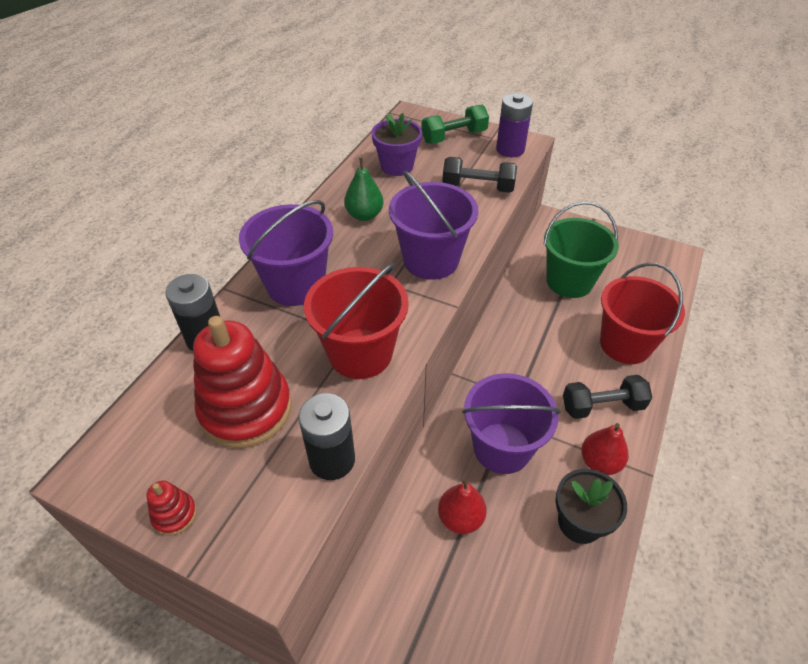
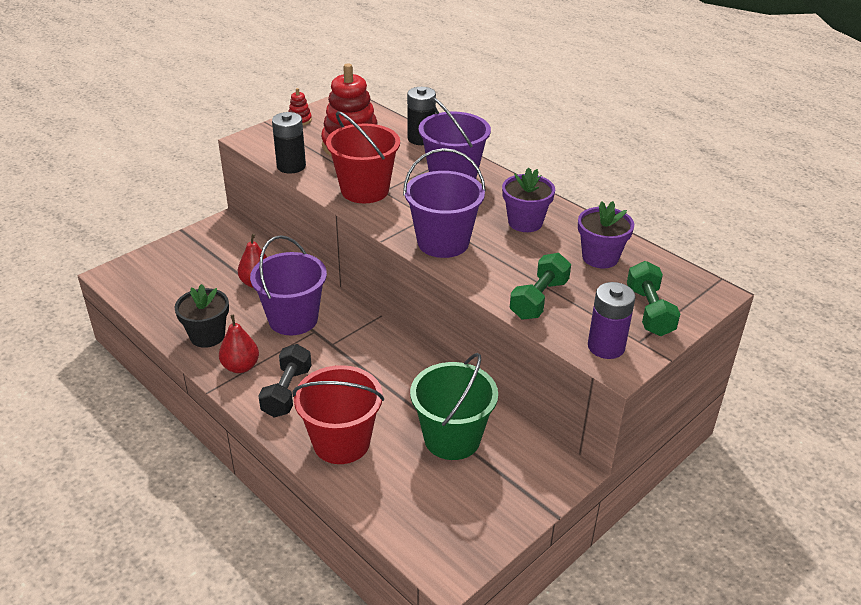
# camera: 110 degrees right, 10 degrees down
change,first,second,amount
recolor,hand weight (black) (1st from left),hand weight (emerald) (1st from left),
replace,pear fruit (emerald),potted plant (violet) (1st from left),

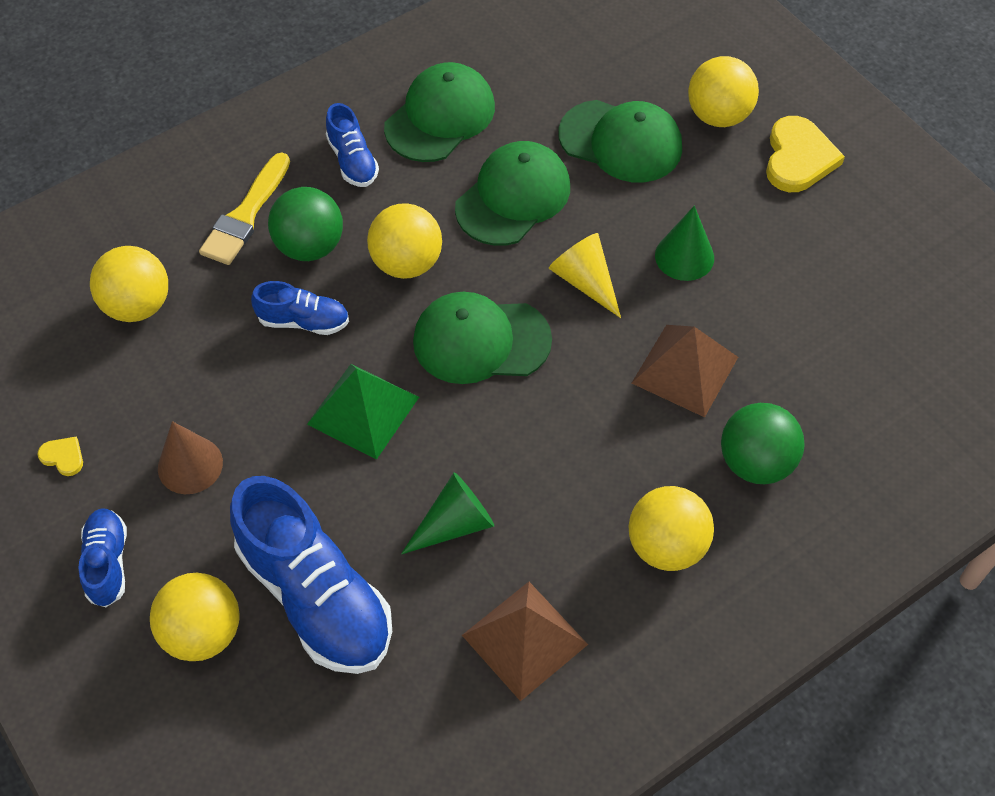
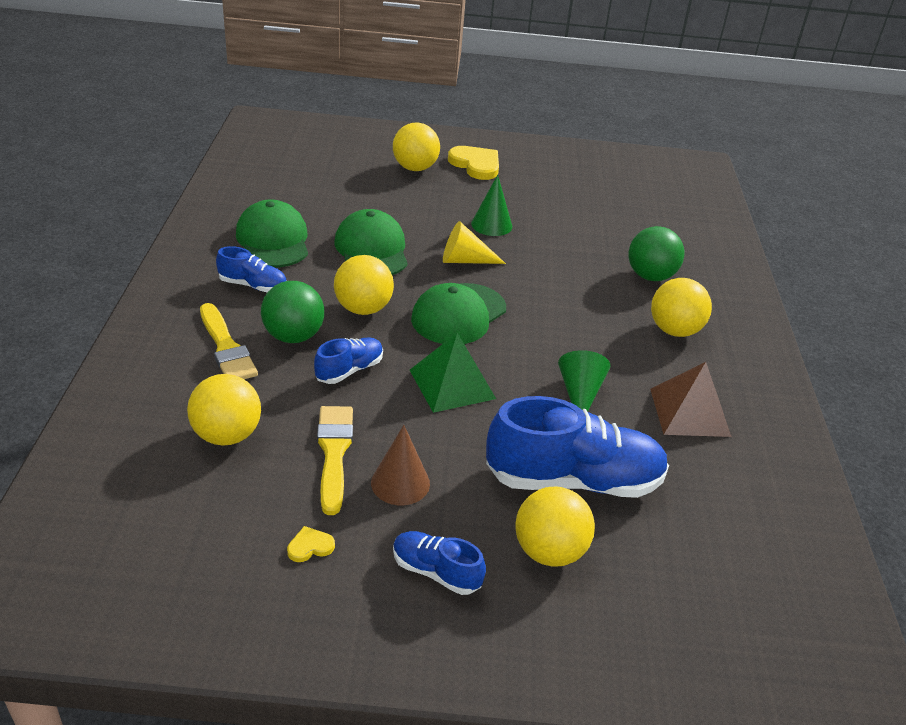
# camera: 55 degrees left, 20 degrees down
change,first,second,amount
delete,baseball cap (emerald) (4th from left),,
delete,solid pyramid (brown) (2nd from left),,
insert,,brush (yellow) (2nd from left),

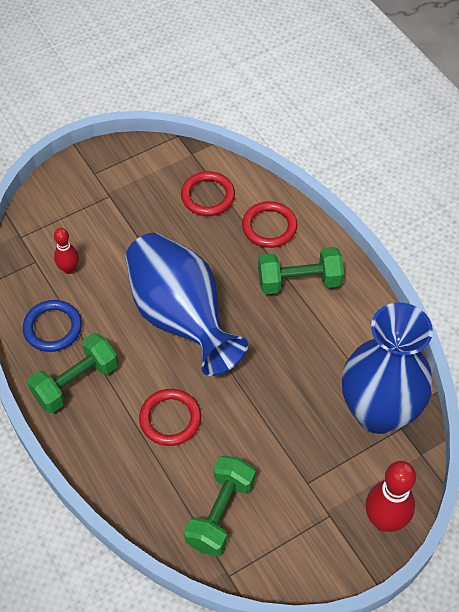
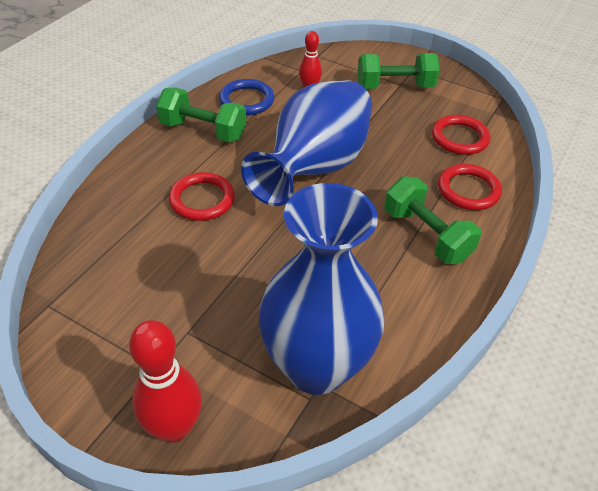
# camera: 60 degrees right, 10 degrees down
change,first,second,amount
move,hand weight (emerald) (2nd from left),,

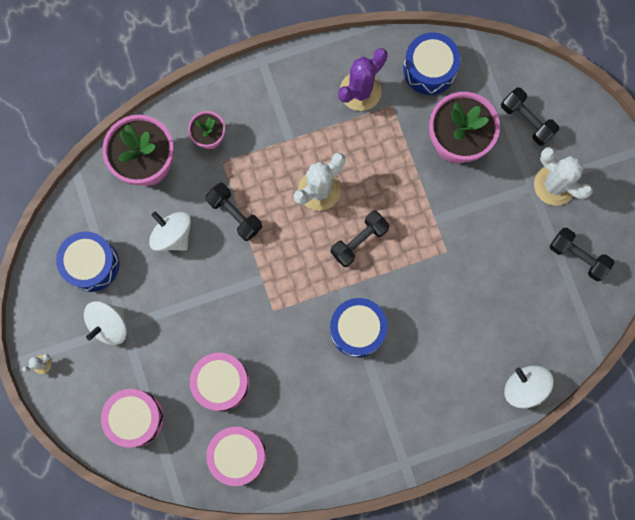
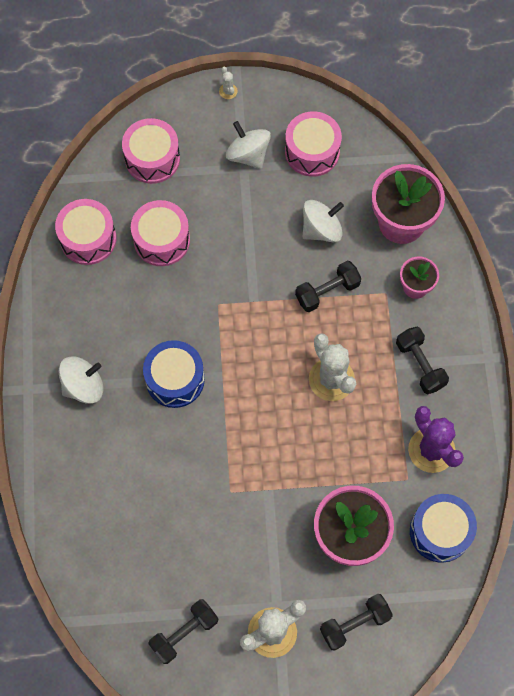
# camera: 105 degrees right, 10 degrees down
change,first,second,amount
move,hand weight (black) (2nd from left in the first image),hand weight (black) (4th from left),
recolor,snare drum (cobalt) (1st from left),snare drum (pink) (4th from left),
move,toy top (white) (3rd from left in the first image),toy top (white) (1st from left),

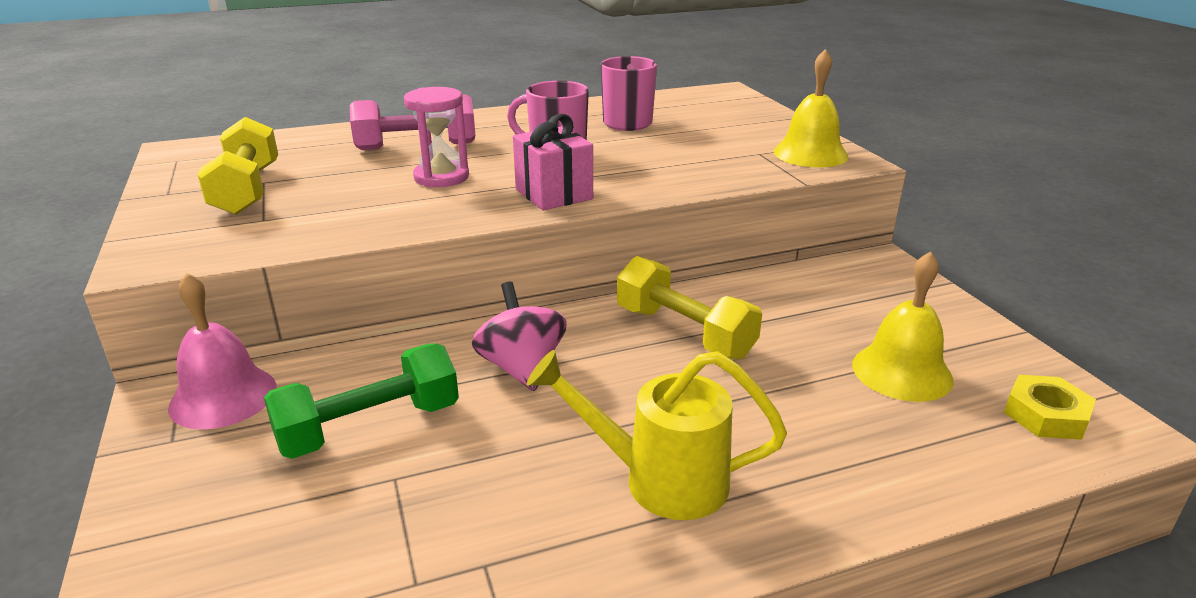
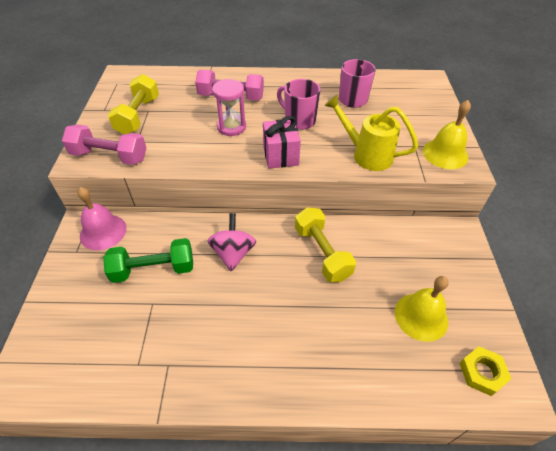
# camera: 20 degrees right, 20 degrees up
change,first,second,amount
move,watering can (yellow),,
insert,,hand weight (pink) (1st from left),

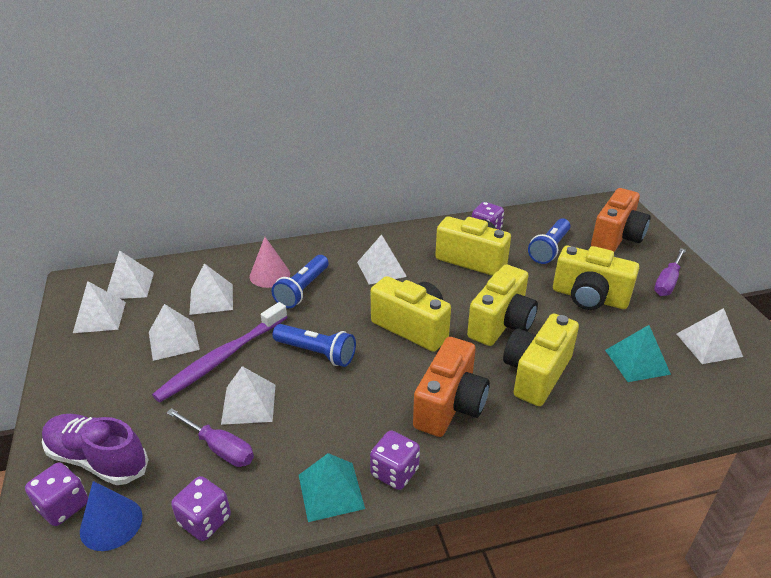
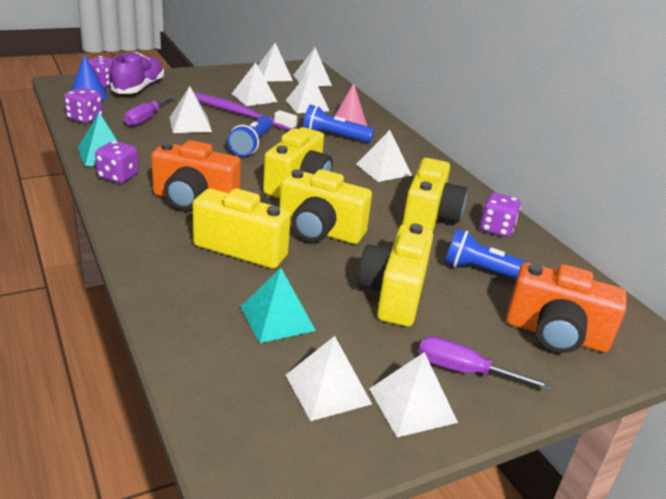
# camera: 75 degrees right, 5 degrees down
change,first,second,amount
insert,,solid pyramid (white) (8th from left),

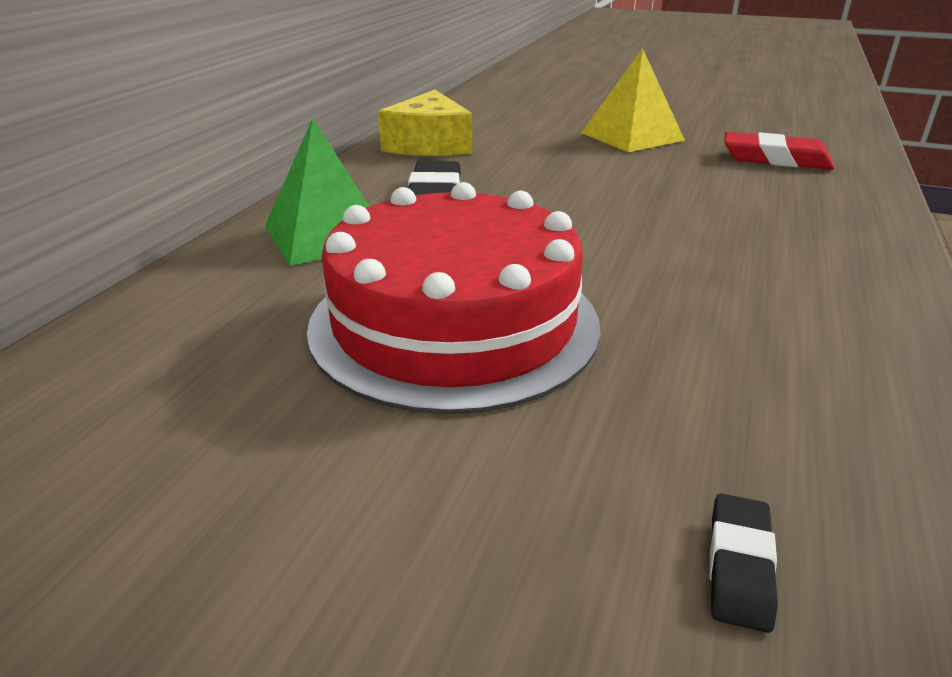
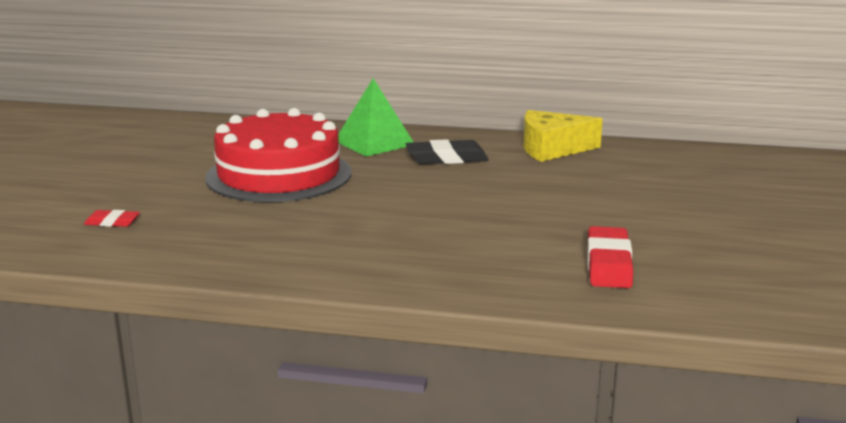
# camera: 80 degrees right, 10 degrees down
change,first,second,amount
delete,solid pyramid (yellow),,
recolor,gum eraser (black) (2nd from left),gum eraser (crimson) (1st from left),

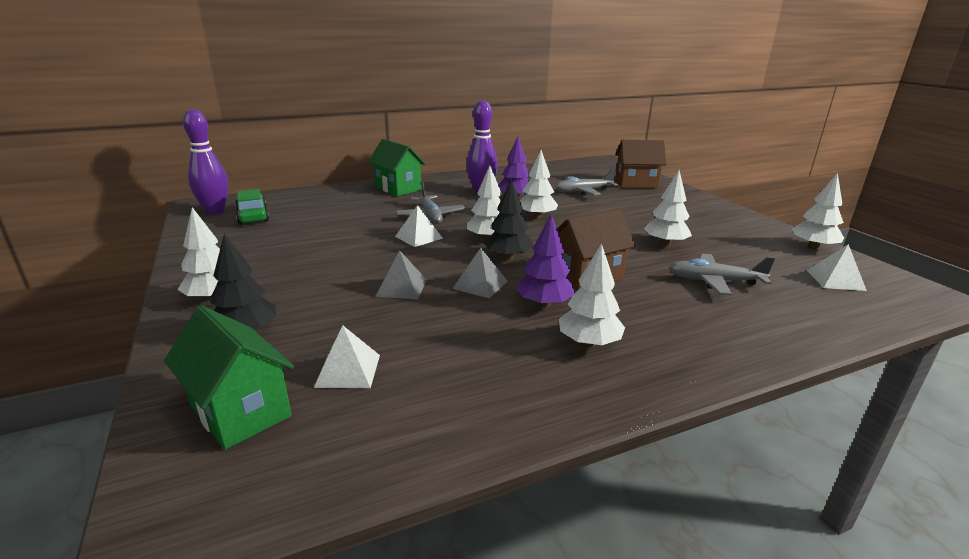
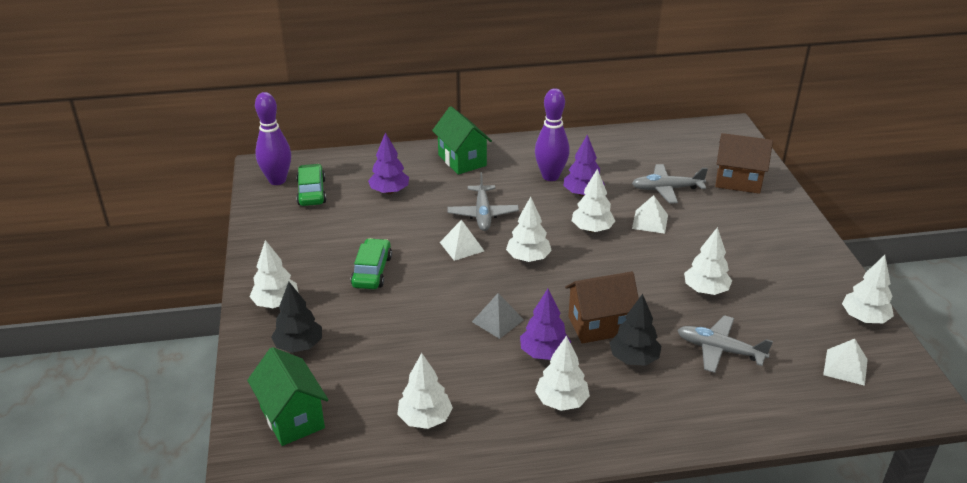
# camera: 15 degrees right, 10 degrees up
change,first,second,amount
move,fir tree (black) (2nd from left),,
delete,solid pyramid (grey) (1st from left),,
move,solid pyramid (white) (1st from left in the first image),solid pyramid (white) (2nd from left),
insert,,fir tree (violet) (1st from left),
insert,,car (emerald) (2nd from left),
insert,,fir tree (white) (2nd from left),

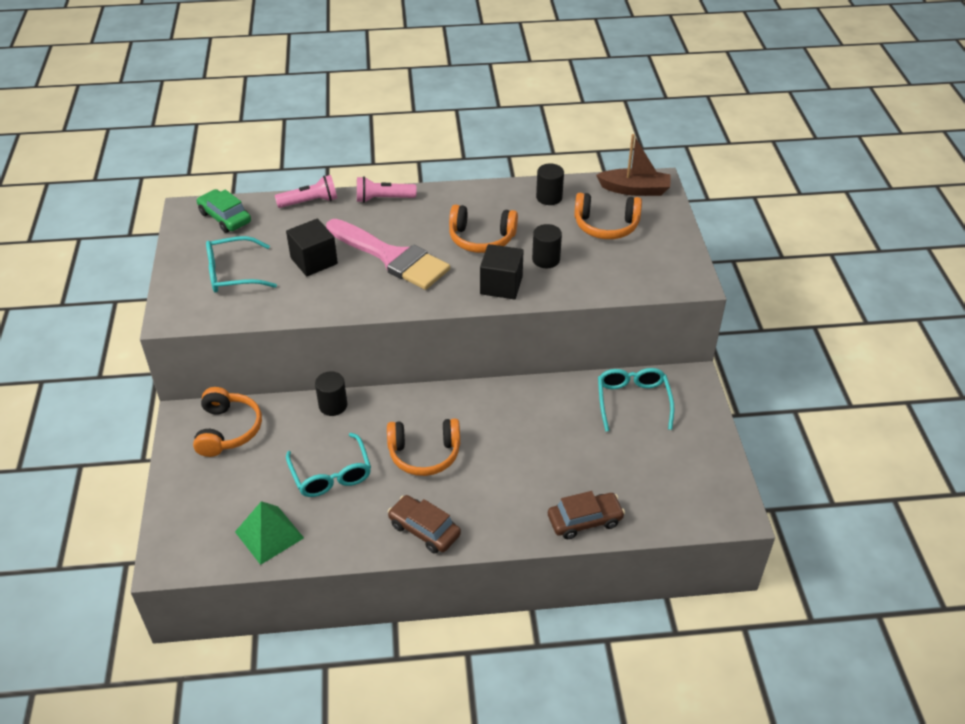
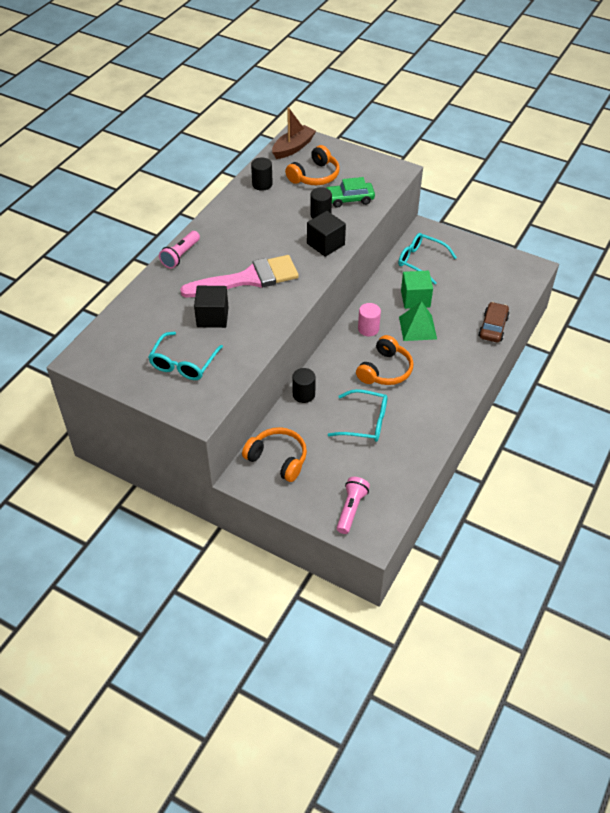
# camera: 55 degrees left, 5 degrees up
change,first,second,amount
move,torch (pink) (1st from left in the first image),torch (pink) (2nd from left),
move,car (emerald),,
delete,headphones (bright orange) (3rd from left),,
delete,car (brown) (1st from left),,
move,solid pyramid (emerald),,
insert,,block (emerald),
insert,,solid cylinder (pink),

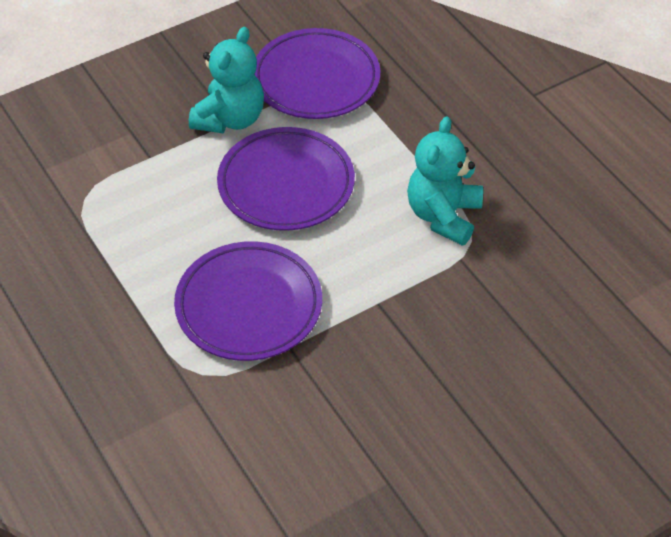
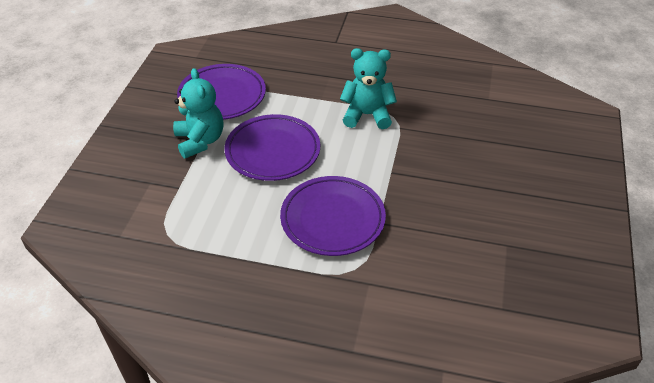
# camera: 45 degrees left, 5 degrees down
change,first,second,amount
rotate,teddy (turquoise) (2nd from left),,120 degrees clockwise

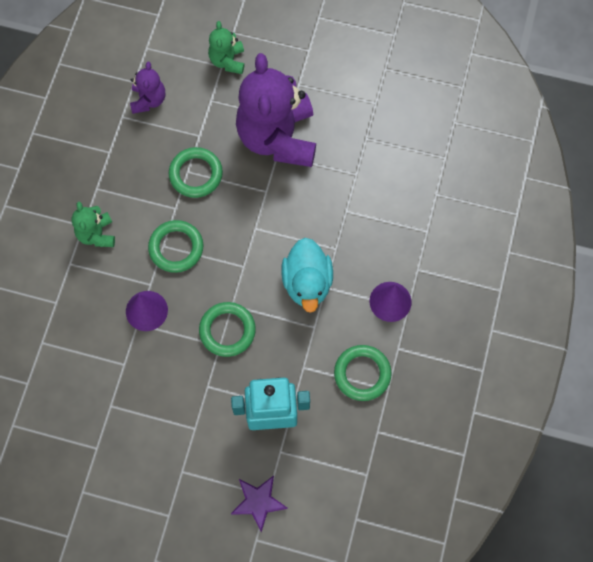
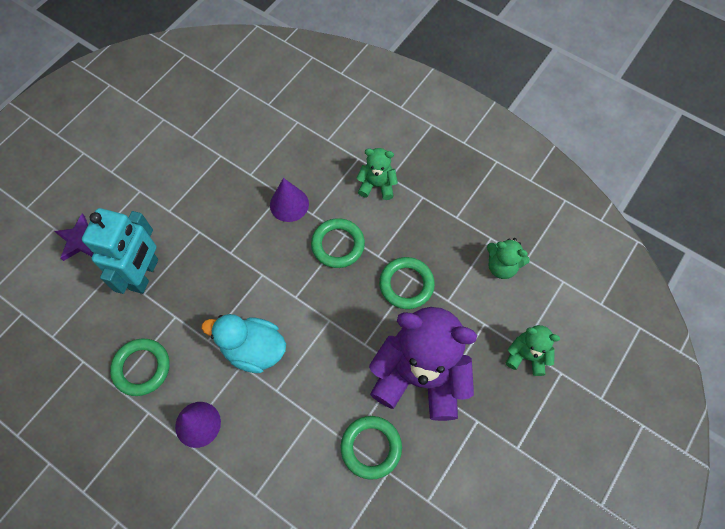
# camera: 110 degrees right, 5 degrees down
change,first,second,amount
recolor,teddy (violet) (1st from left),teddy (emerald) (2nd from left),
move,hoop (emerald) (3rd from left),,

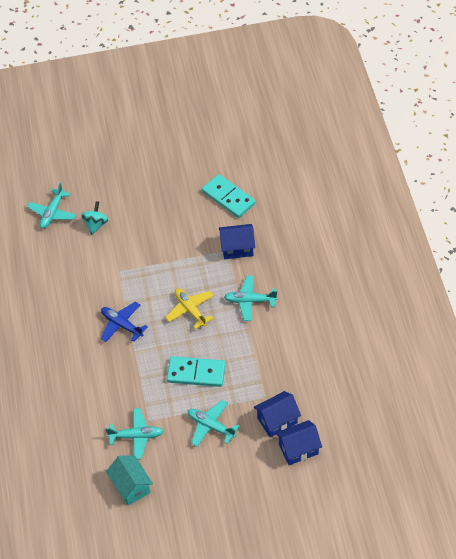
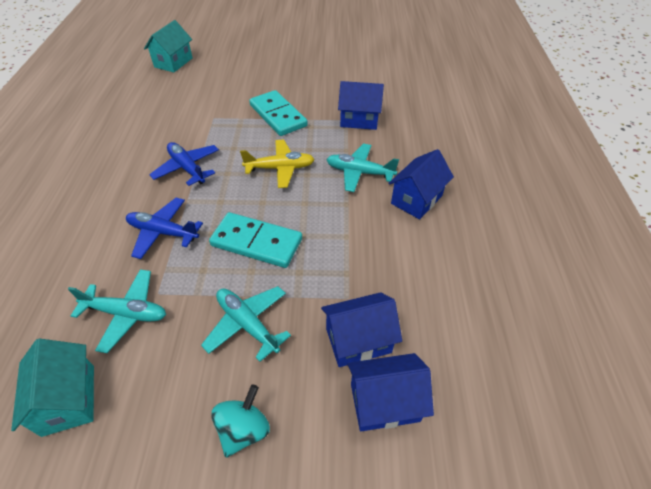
# camera: 10 degrees right, 5 degrees down
change,first,second,amount
move,domino tile (turquoise) (2nd from left),,
replace,aeroplane (turquoise) (1st from left),house (turquoise) (2nd from left),
move,toy top (turquoise),,
rotate,aeroplane (yellow),,105 degrees clockwise
insert,,house (cobalt) (4th from left),
insert,,aeroplane (cobalt) (1st from left),

